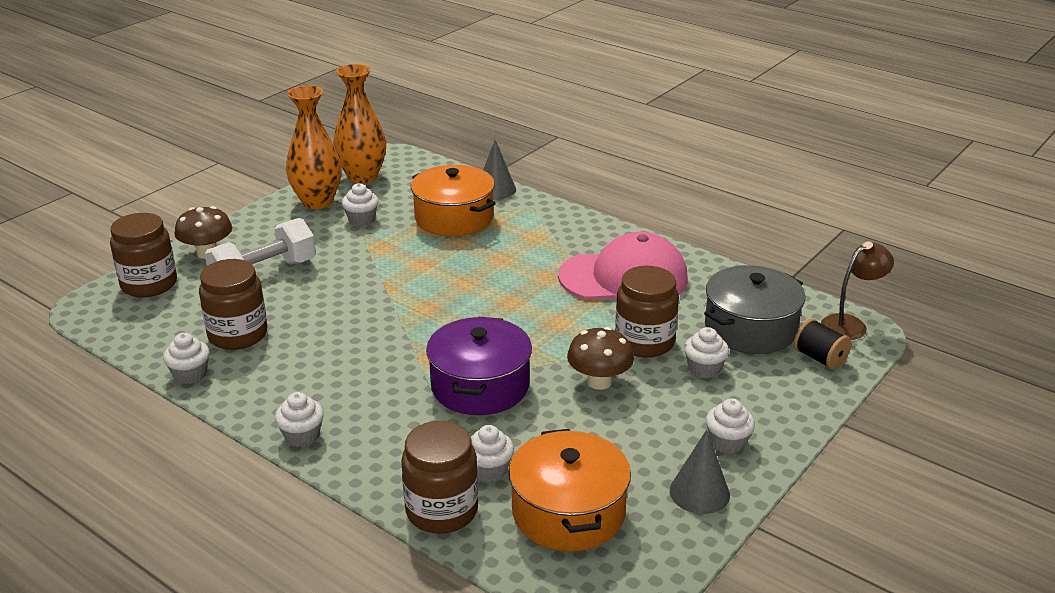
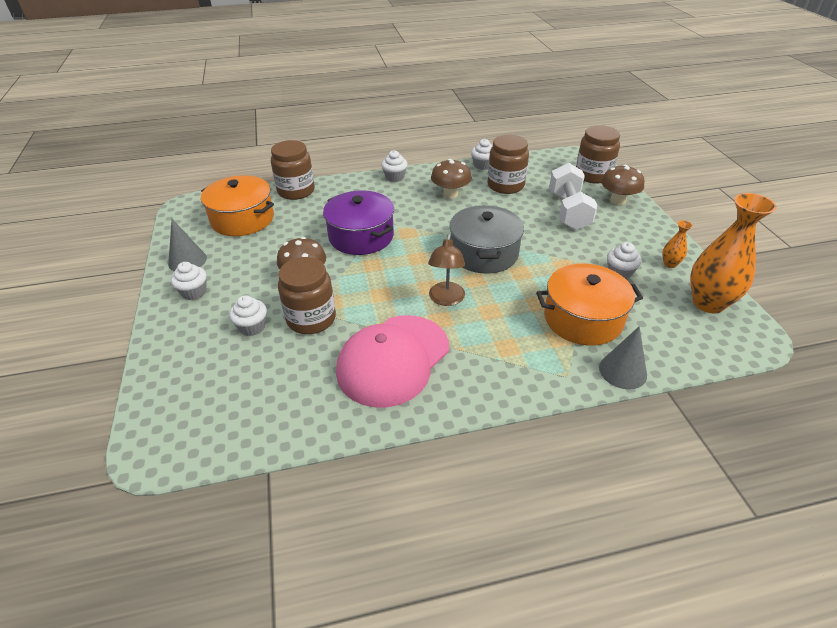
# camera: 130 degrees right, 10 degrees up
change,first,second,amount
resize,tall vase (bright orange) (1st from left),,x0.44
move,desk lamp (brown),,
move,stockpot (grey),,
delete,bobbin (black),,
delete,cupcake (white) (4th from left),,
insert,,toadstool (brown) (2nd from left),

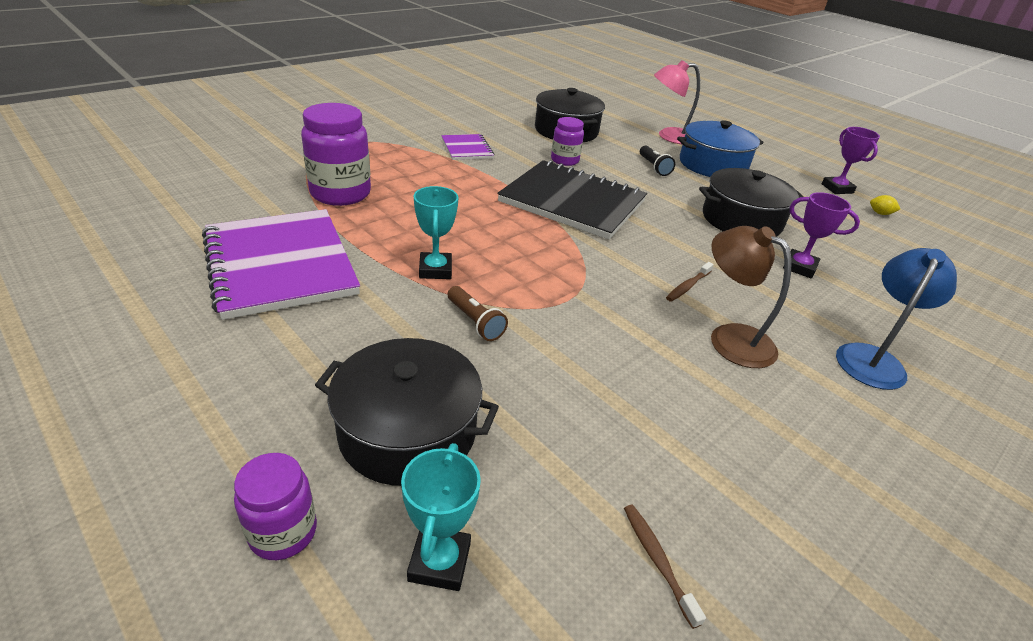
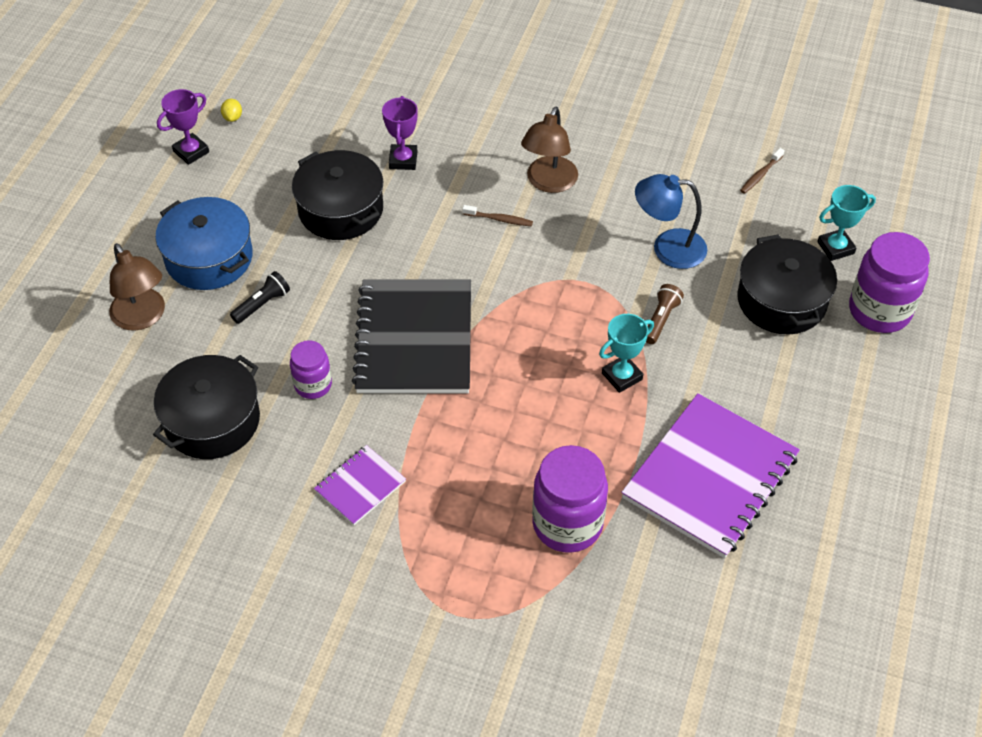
# camera: 115 degrees left, 15 degrees up
change,first,second,amount
recolor,desk lamp (pink),desk lamp (brown) (1st from left),
move,desk lamp (cobalt),,
resize,jam jar (violet) (1st from left in the first image),jam jar (violet) (3rd from left),x1.74

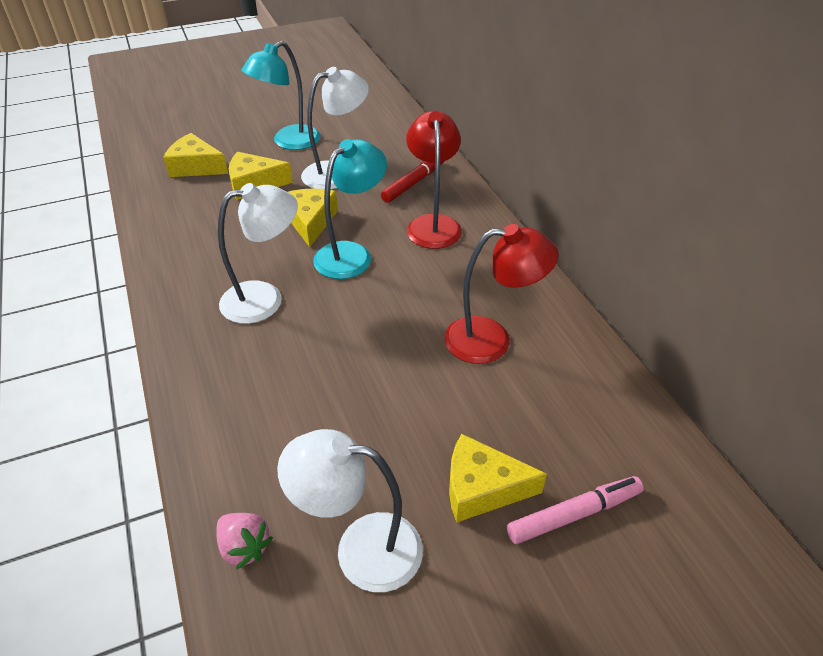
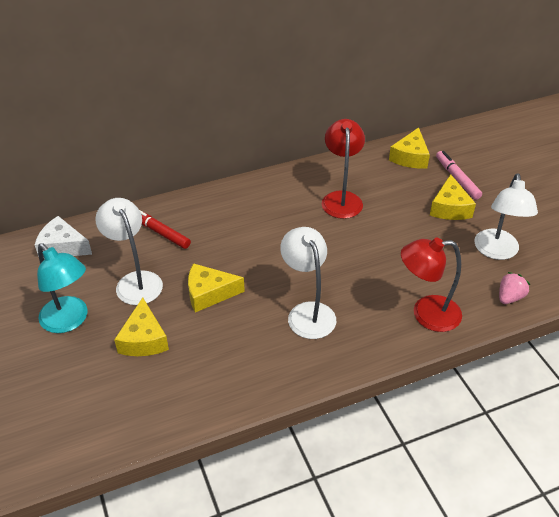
# camera: 90 degrees left, 0 degrees up
change,first,second,amount
move,desk lamp (crimson) (1st from left in the first image),desk lamp (crimson) (2nd from left),
move,cheese (yellow) (1st from left in the first image),cheese (yellow) (3rd from left),
delete,desk lamp (turquoise) (2nd from left),,
insert,,cheese (white),

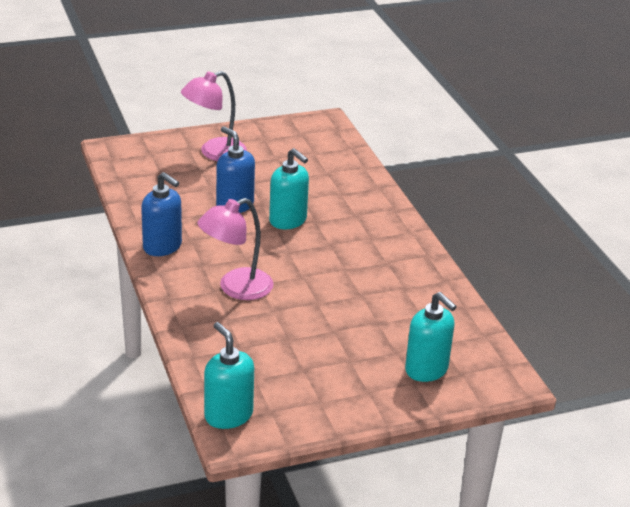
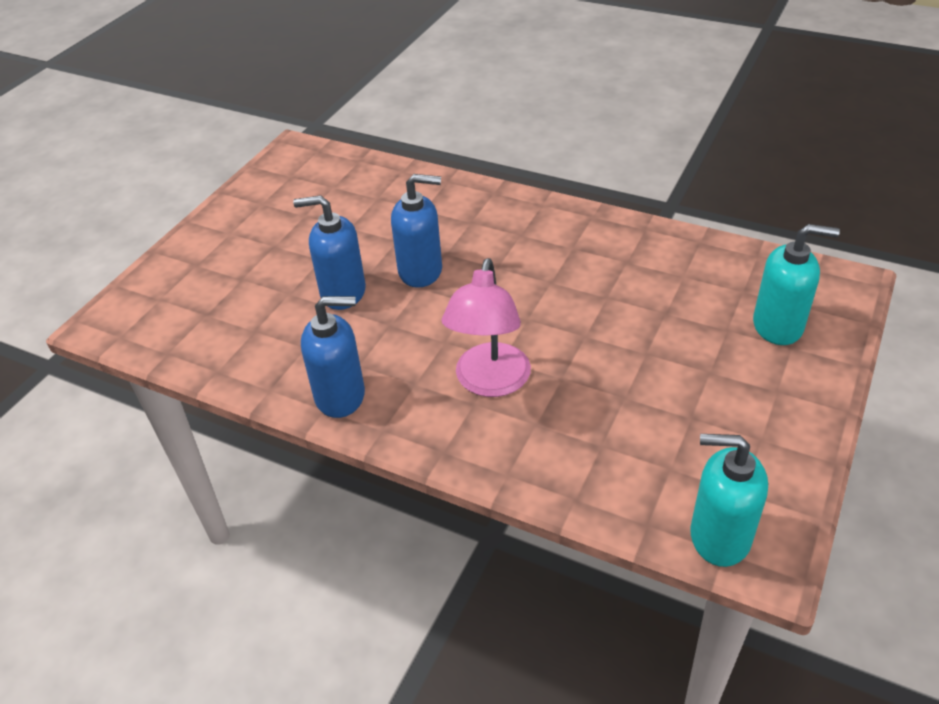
# camera: 40 degrees left, 10 degrees up
change,first,second,amount
delete,desk lamp (pink) (1st from left),,
recolor,pump bottle (turquoise) (2nd from left),pump bottle (cobalt) (3rd from left),

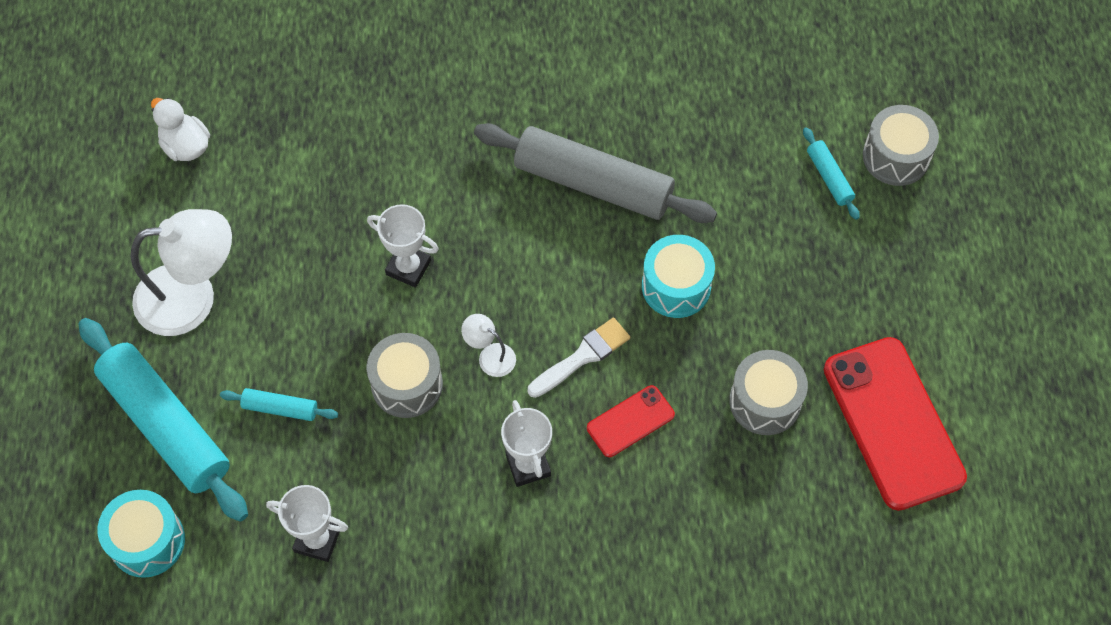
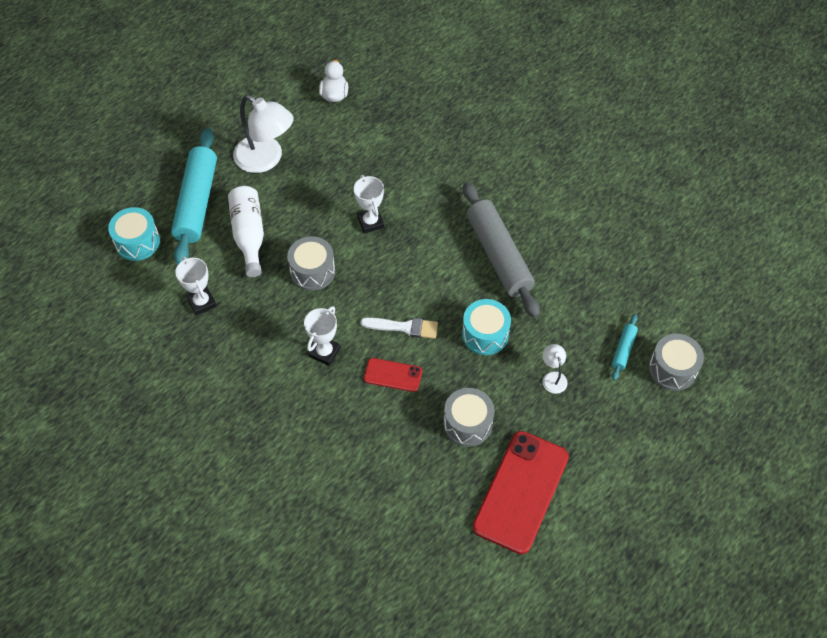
# camera: 45 degrees right, 5 degrees down
change,first,second,amount
move,desk lamp (white) (2nd from left),,
replace,rolling pin (turquoise) (2nd from left),flask (white),

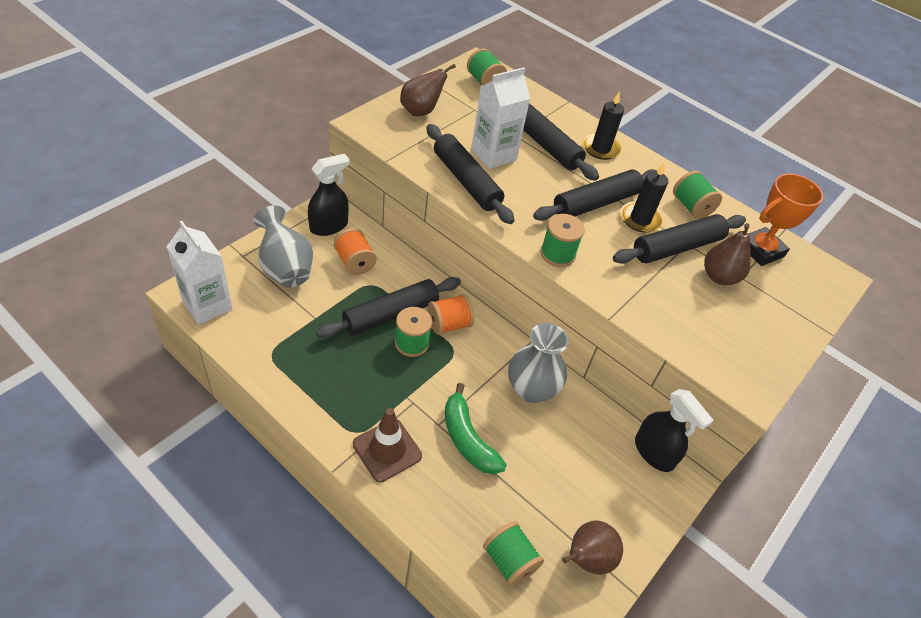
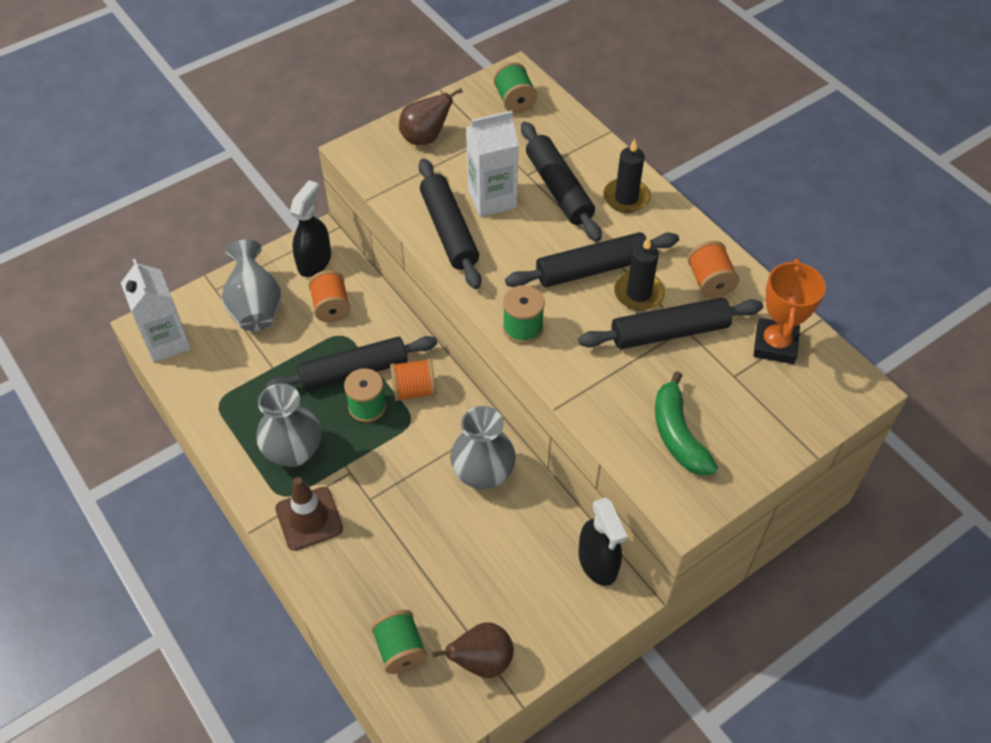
# camera: 20 degrees right, 5 degrees up
change,first,second,amount
rotate,spray bottle (black) (1st from left),,45 degrees counterclockwise
recolor,bobbin (emerald) (5th from left),bobbin (bright orange) (3rd from left),
rotate,trophy (bright orange),,60 degrees counterclockwise
delete,pear fruit (brown) (3rd from left),,
move,banana fruit (emerald),,
insert,,tall vase (grey) (2nd from left),

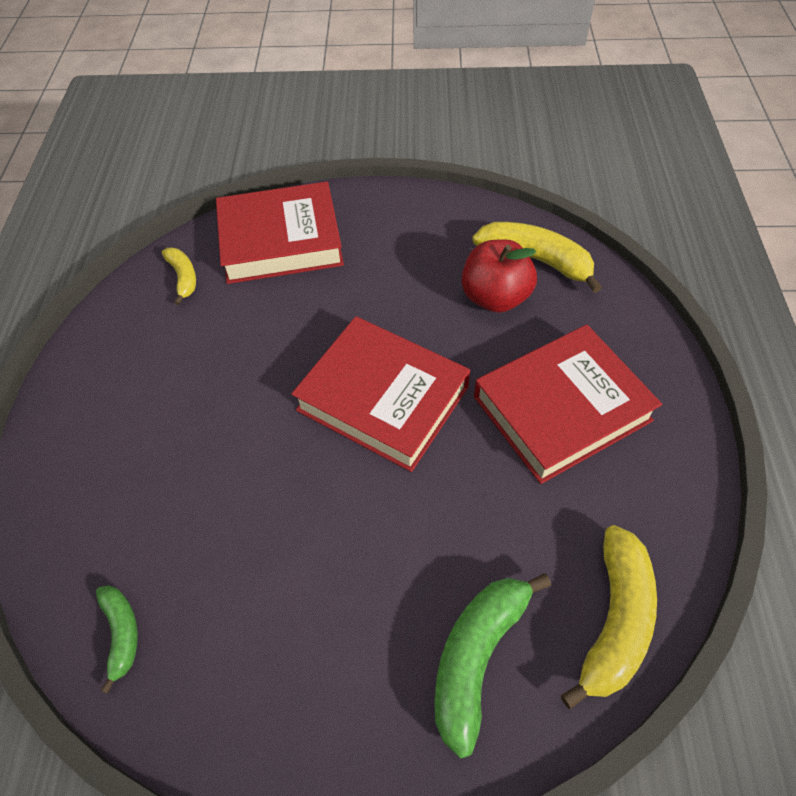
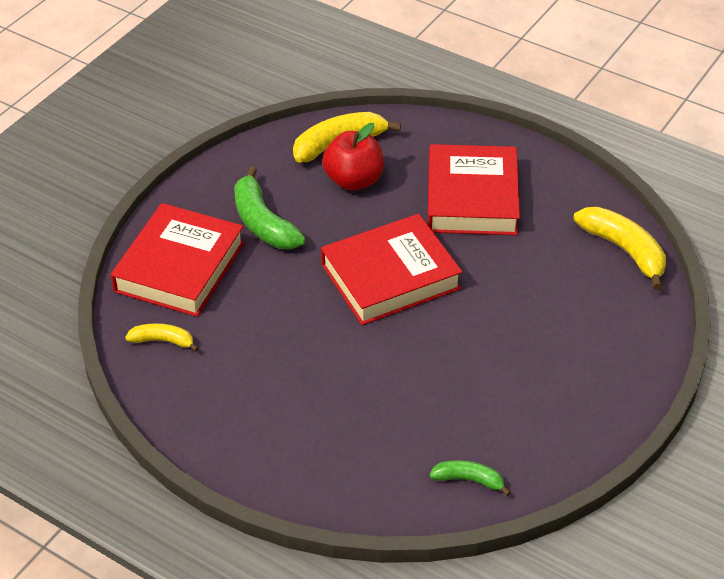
# camera: 60 degrees left, 10 degrees down
change,first,second,amount
move,banana fruit (emerald) (2nd from left in the first image),banana fruit (emerald) (1st from left),

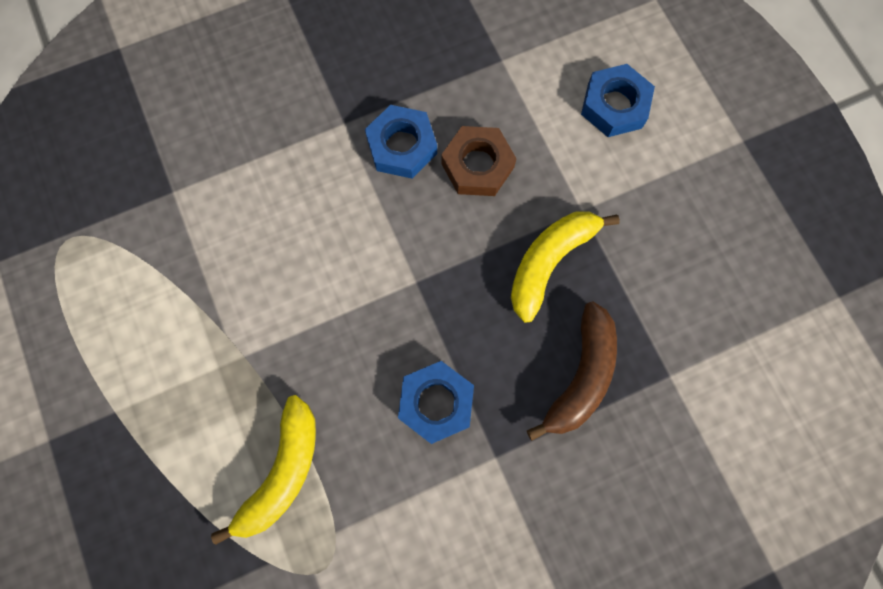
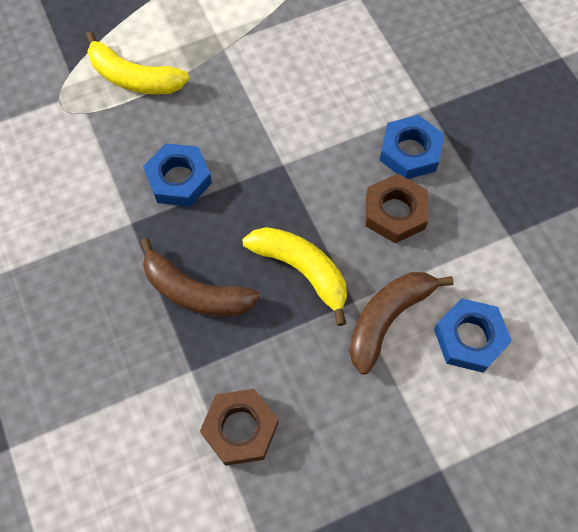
# camera: 90 degrees right, 10 degrees down
change,first,second,amount
insert,,banana fruit (brown) (2nd from left),
insert,,nut (brown) (1st from left),

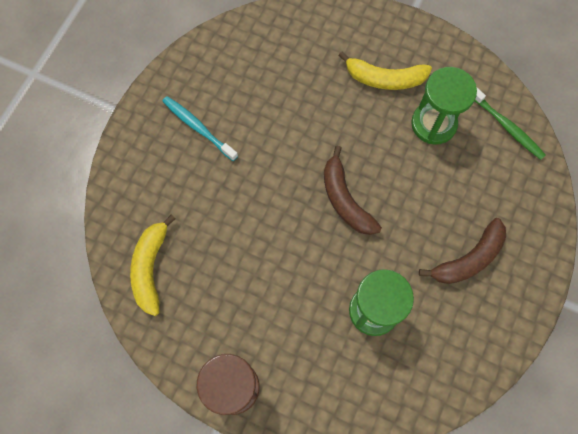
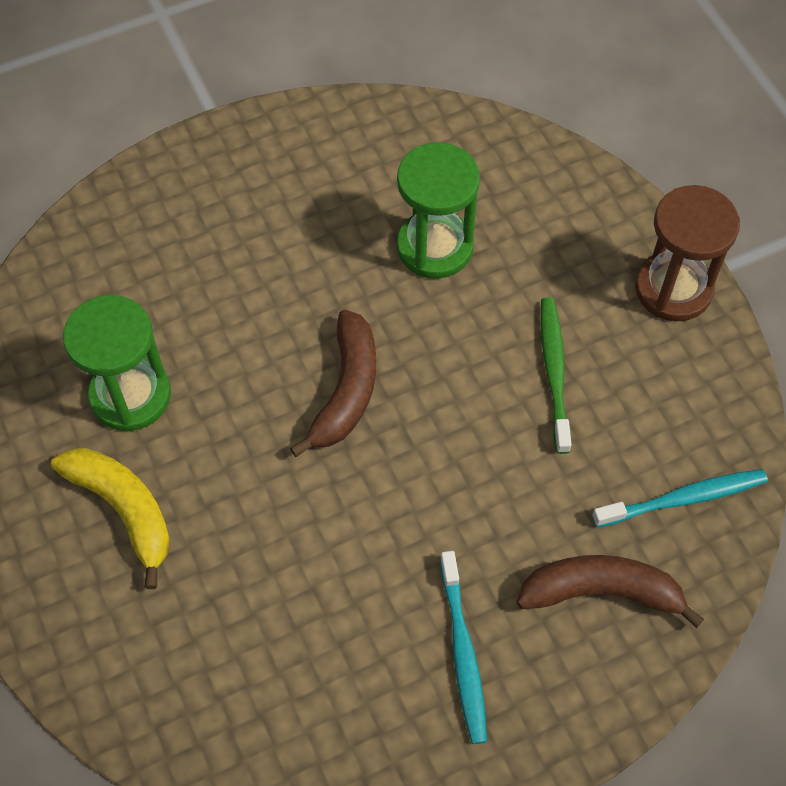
# camera: 140 degrees left, 10 degrees down
change,first,second,amount
move,tooth brush (emerald),,
replace,banana fruit (yellow) (1st from left),tooth brush (turquoise) (2nd from left),
move,banana fruit (brown) (2nd from left),,

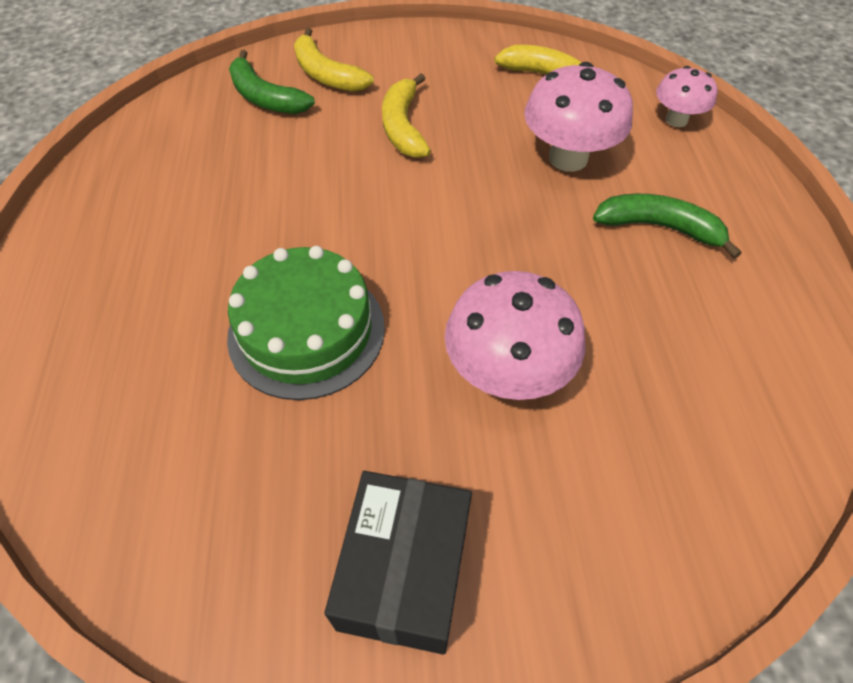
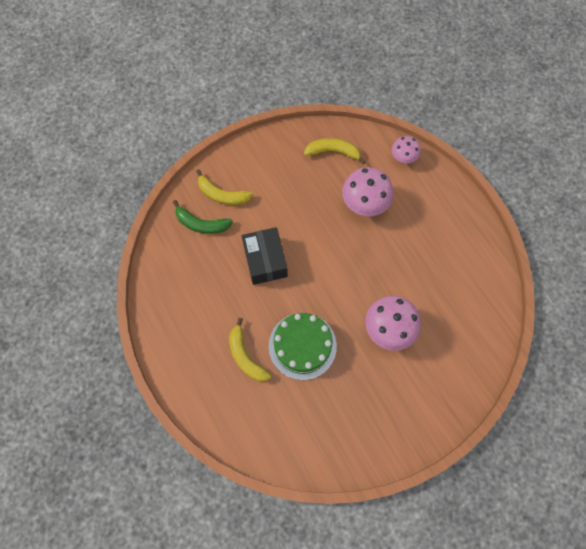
# camera: 25 degrees left, 15 degrees up
change,first,second,amount
move,banana fruit (yellow) (2nd from left),,
delete,banana fruit (emerald) (2nd from left),,
move,parcel (black),,

